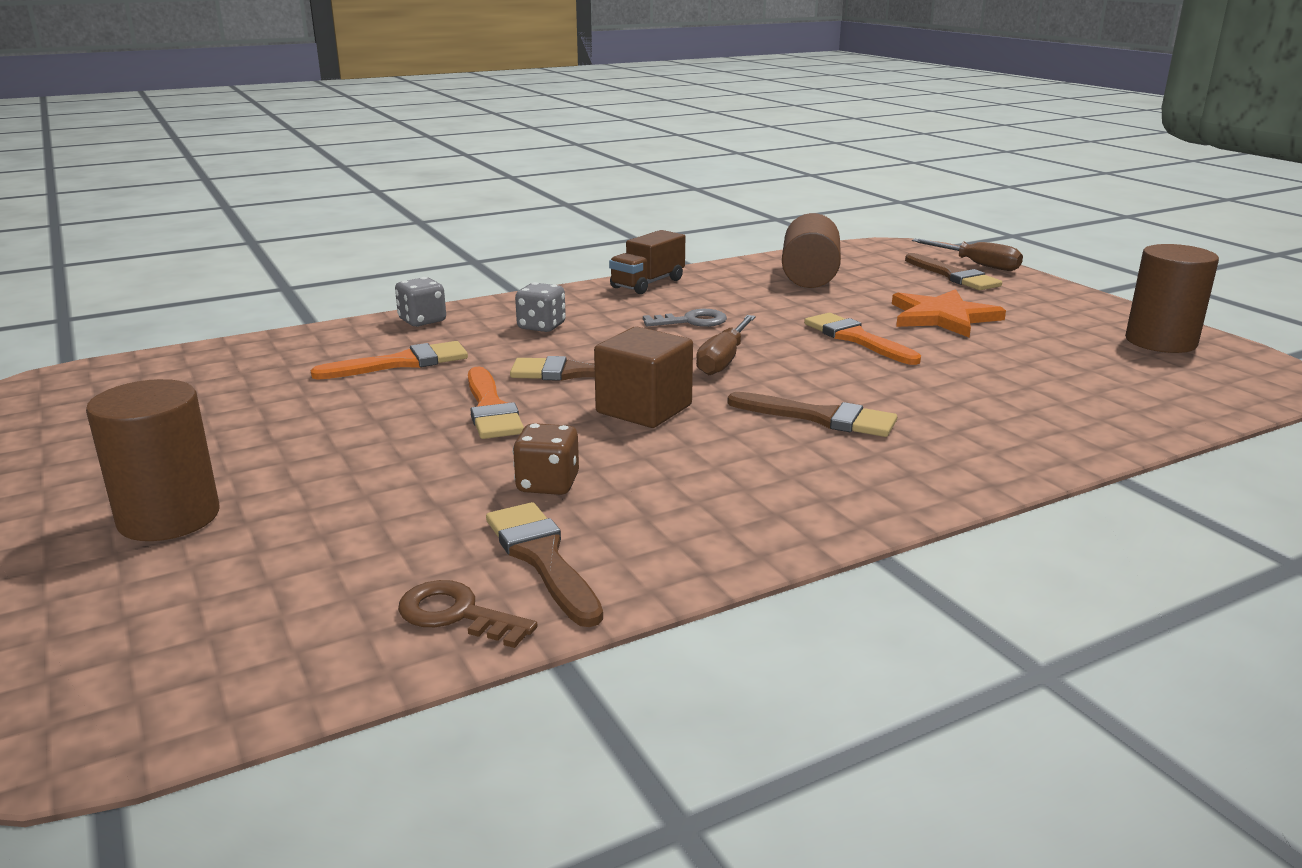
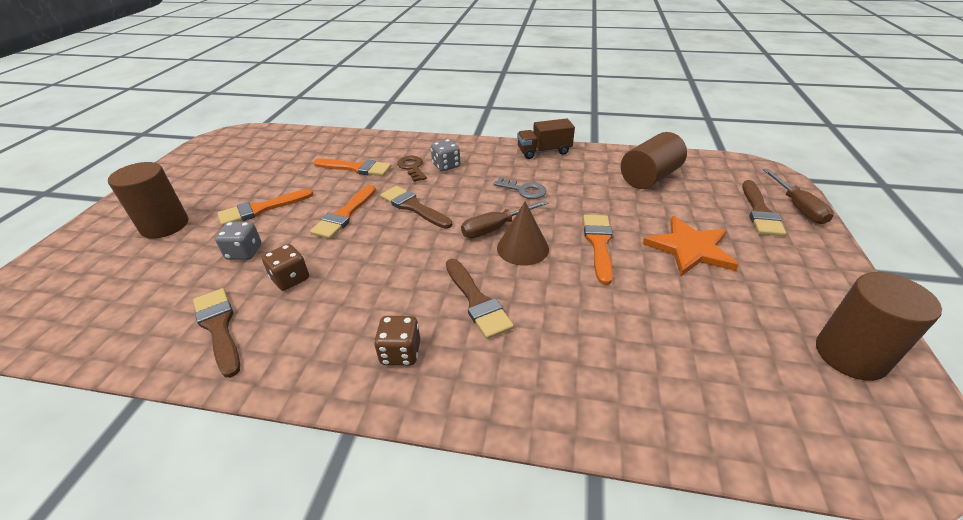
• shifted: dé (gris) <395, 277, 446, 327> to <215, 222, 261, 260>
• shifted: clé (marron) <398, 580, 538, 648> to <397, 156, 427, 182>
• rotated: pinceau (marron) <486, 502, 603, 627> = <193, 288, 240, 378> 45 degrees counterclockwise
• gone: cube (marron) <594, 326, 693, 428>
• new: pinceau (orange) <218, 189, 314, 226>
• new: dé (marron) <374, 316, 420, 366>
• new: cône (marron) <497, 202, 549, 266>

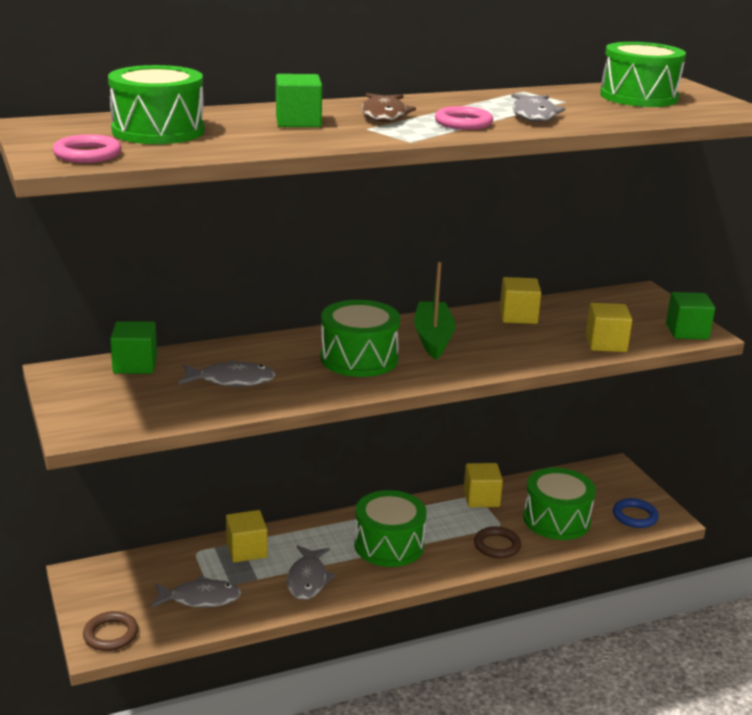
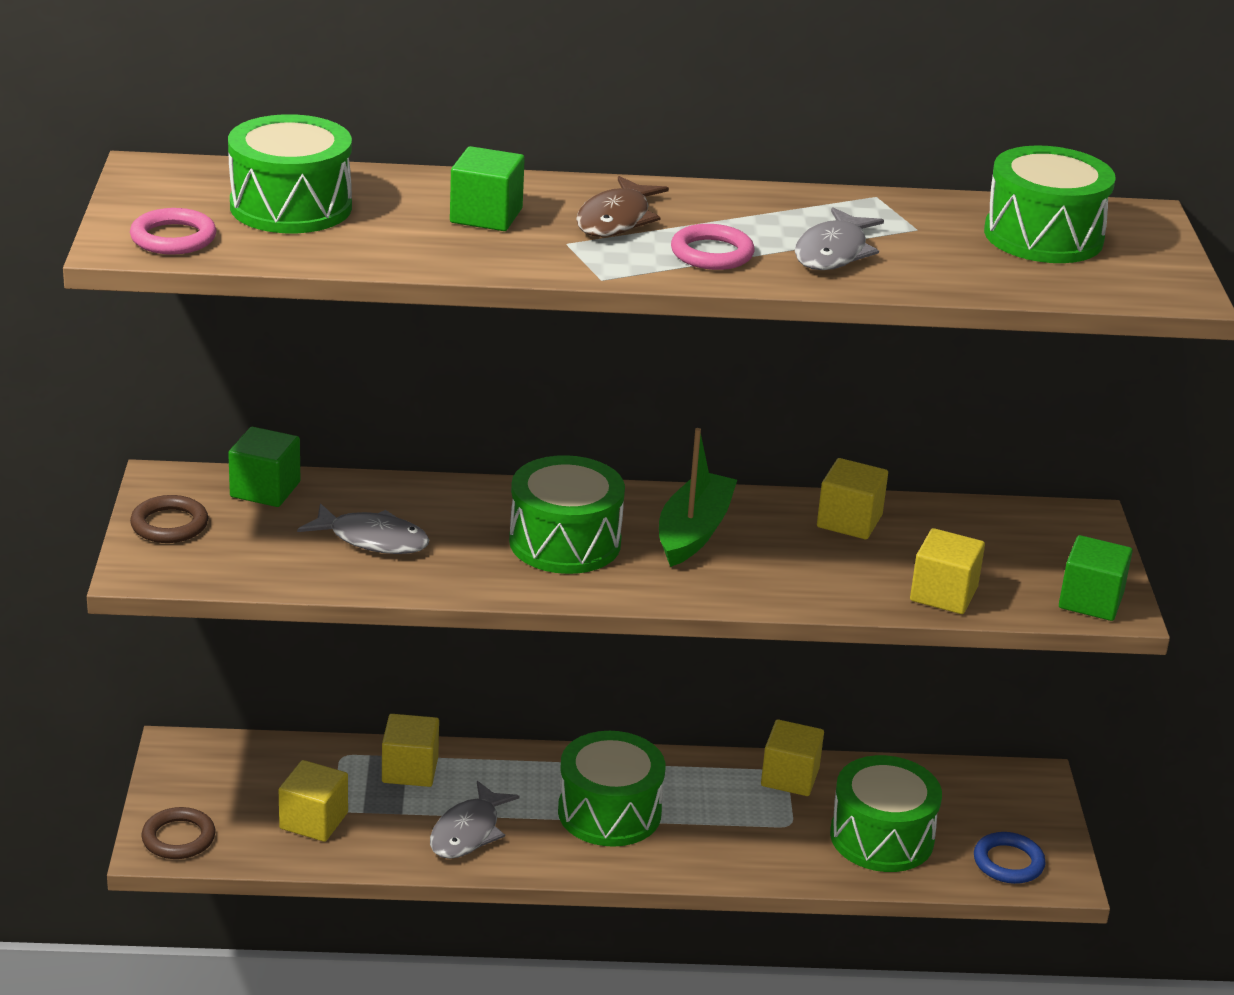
• swapped: poisson (gris) <151, 576, 241, 608> to cube (jaune) <279, 760, 348, 842>
• shifted: anneau (marron) <474, 526, 521, 559> to <130, 495, 208, 543>

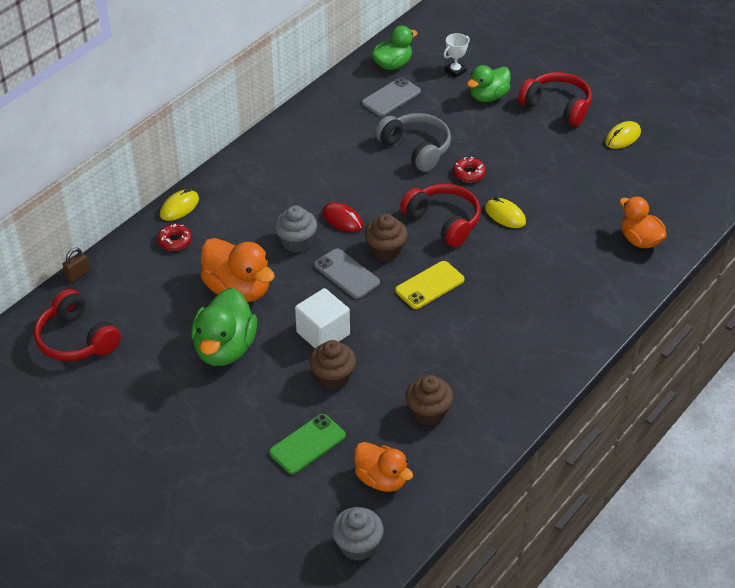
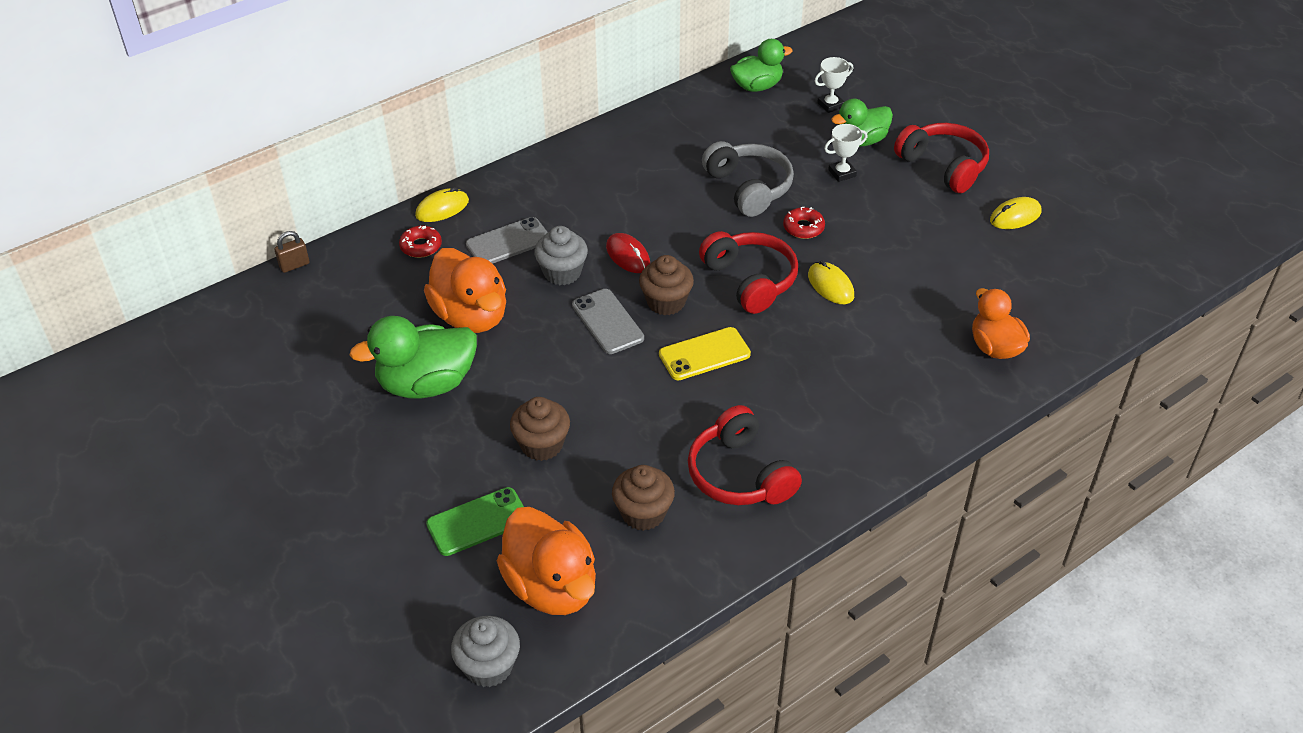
• shifted: casque audio (rouge) <34, 289, 121, 361> to <688, 405, 802, 505>
• rotated: canard (vert) <191, 288, 257, 366> = <350, 316, 477, 398> 45 degrees clockwise
• gone: cube (blanc) <295, 288, 350, 348>
• scaled: canard (orange) <354, 442, 413, 492> = <497, 507, 596, 615> x1.50
• shifted: téléphone (gris) <362, 77, 421, 116> to <466, 217, 548, 264>
• new: trophée (blanc) <824, 124, 867, 182>

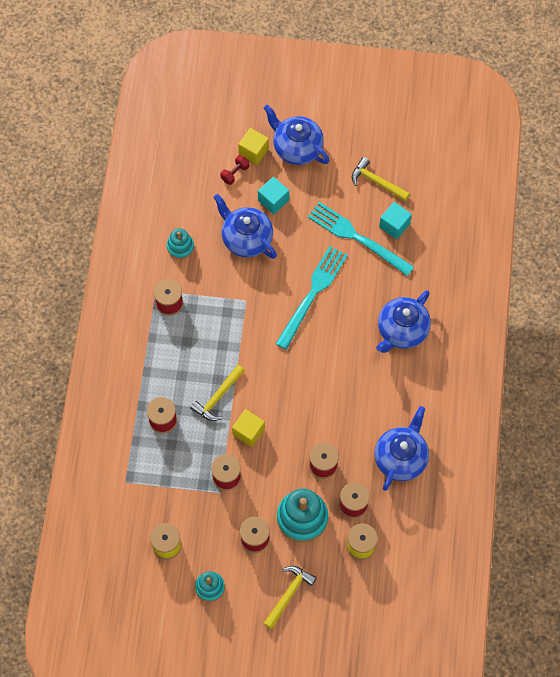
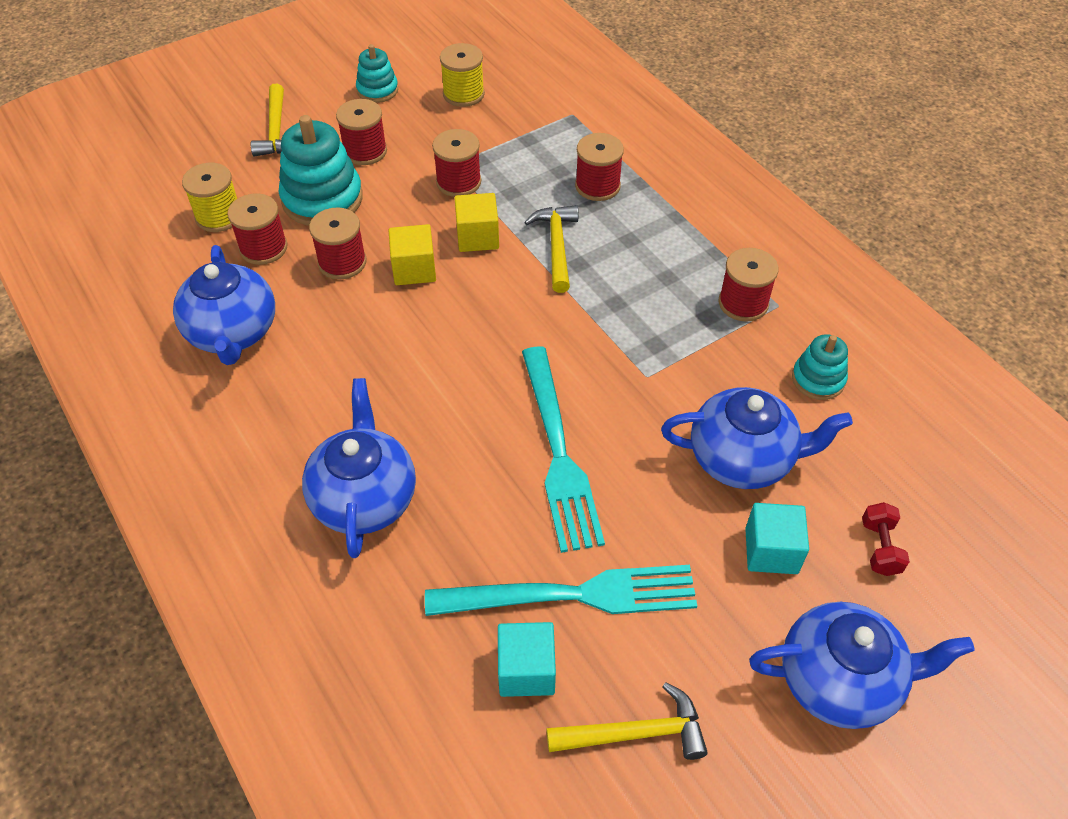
• shifted: cube (jaune) <238, 128, 269, 165> to <389, 224, 436, 285>

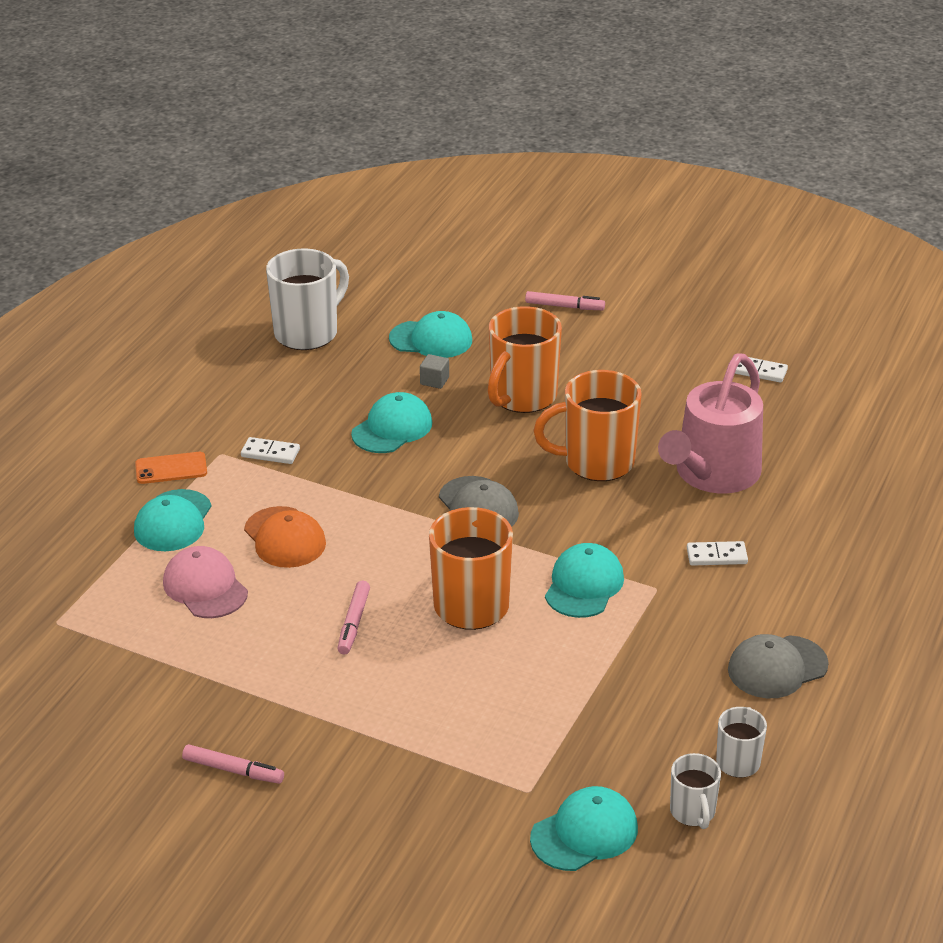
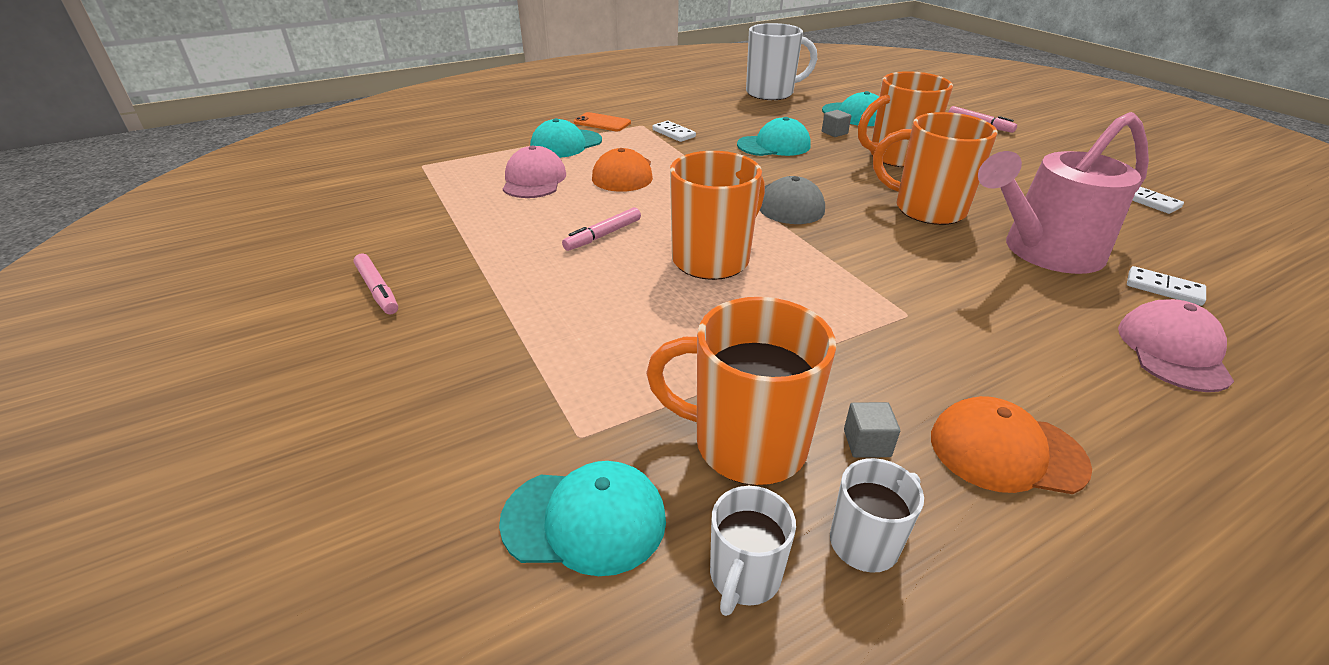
• gone: casquette (turquoise) <545, 543, 624, 618>
• shifted: domino (blanc) <687, 541, 748, 566> to <1127, 266, 1206, 306>
• repainted: casquette (gris) <728, 634, 829, 698> to casquette (orange) <931, 396, 1092, 494>
• new: tasse (orange) <646, 297, 836, 485>
• new: cube (gris) <844, 402, 900, 458>
• new: casquette (rose) <1118, 299, 1234, 392>

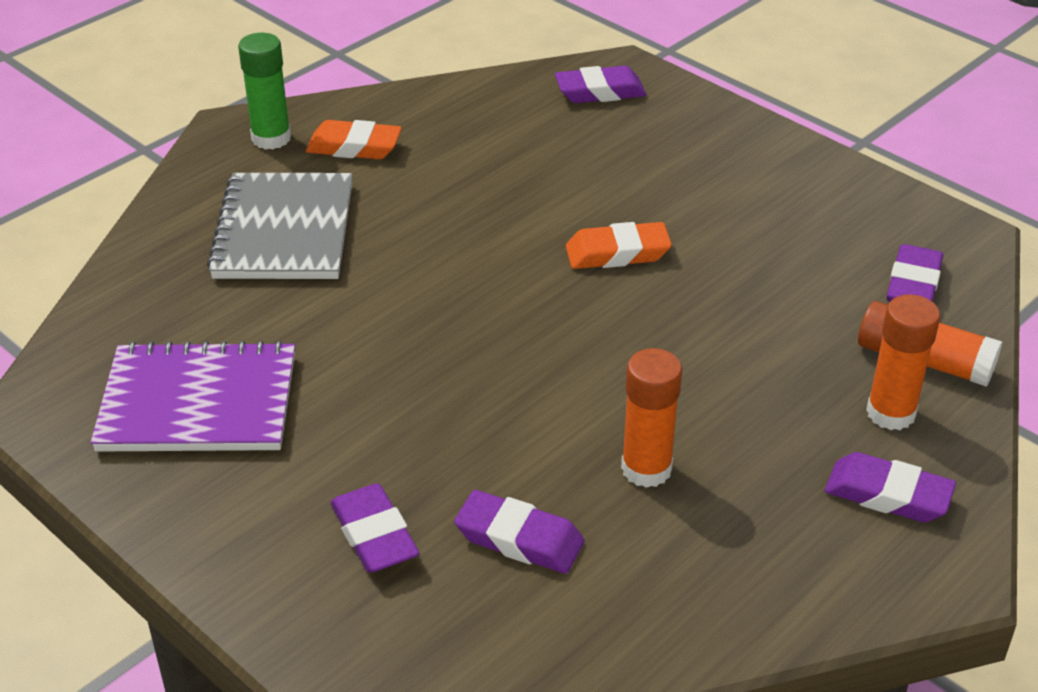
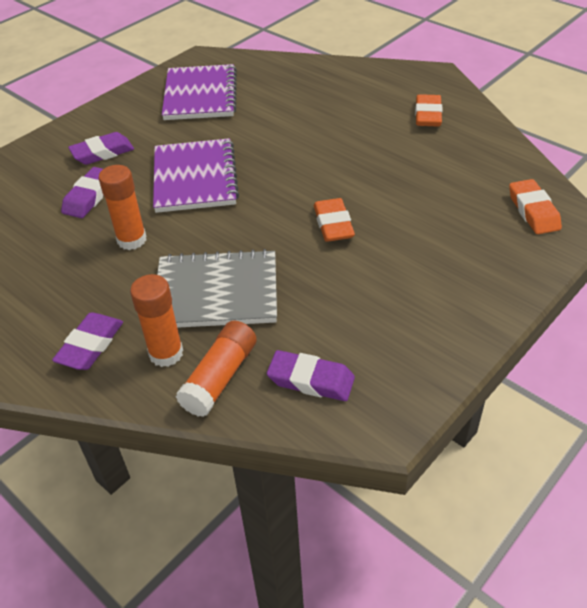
• shifted: carnet (gris) <207, 173, 353, 279> to <157, 249, 277, 328>
• gone: bâton de colle (vert) <238, 33, 291, 150>
• repainted: gomme (violet) <555, 66, 646, 103> to gomme (orange) <509, 179, 562, 234>
• new: carnet (violet) <153, 138, 239, 213>

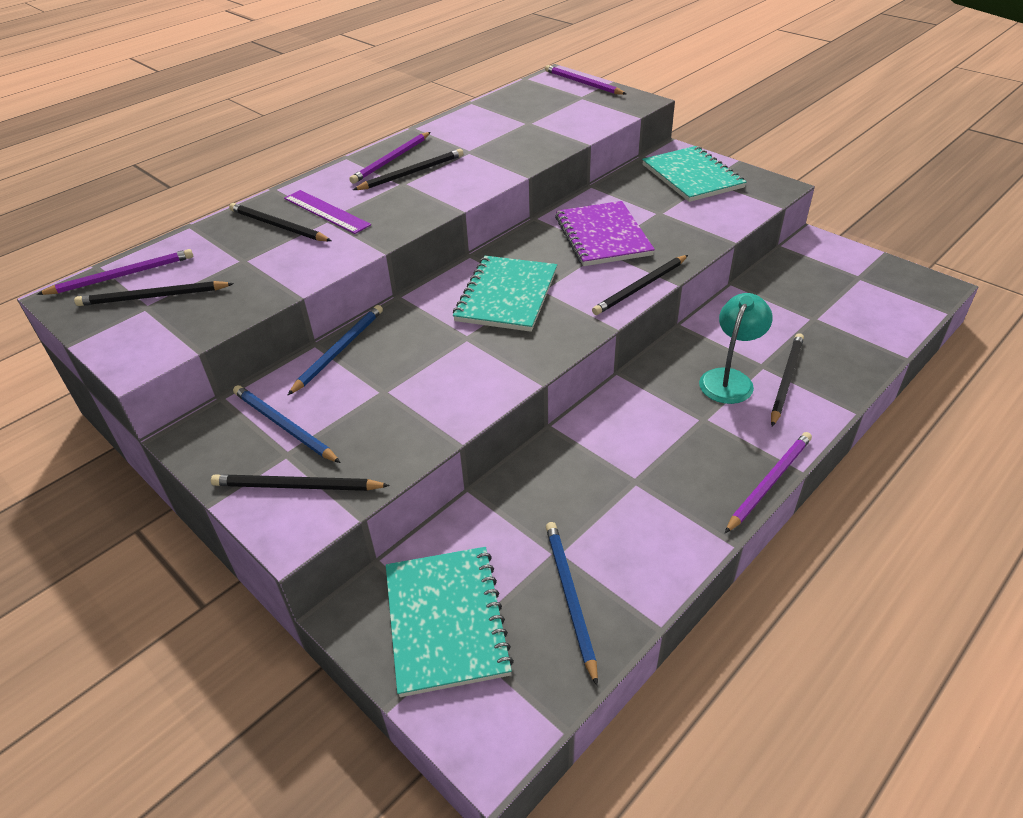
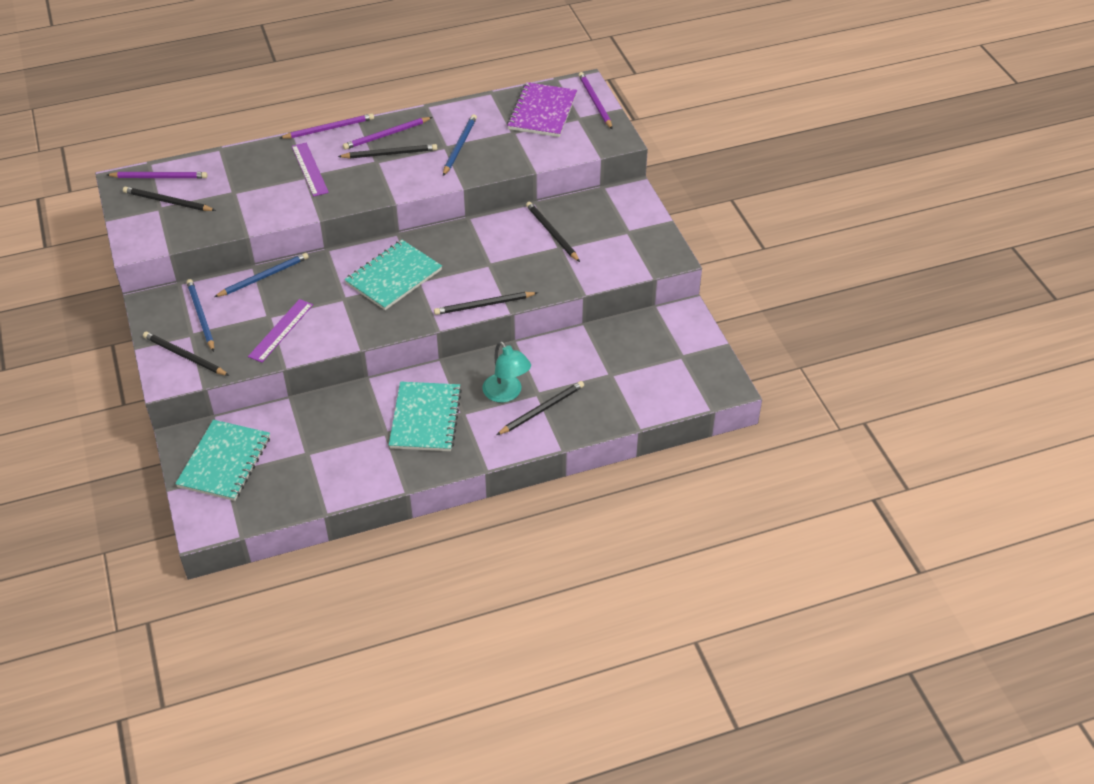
• shifted: crayon (noir) <229, 203, 332, 241> to <526, 202, 580, 262>
• shifted: crayon (bleu) <546, 522, 598, 686> to <443, 114, 477, 176>
• shifted: carnet (violet) <555, 201, 655, 266> to <507, 82, 577, 137>
• shifted: carnet (turquoise) <642, 146, 747, 202> to <389, 382, 462, 451>
• rotated: lampe (turquoise) <699, 293, 773, 404> = <482, 341, 531, 402> 90 degrees clockwise
• shifted: crayon (violet) <725, 432, 812, 533> to <280, 113, 374, 139>
• new: règle (violet) <248, 299, 313, 363>

